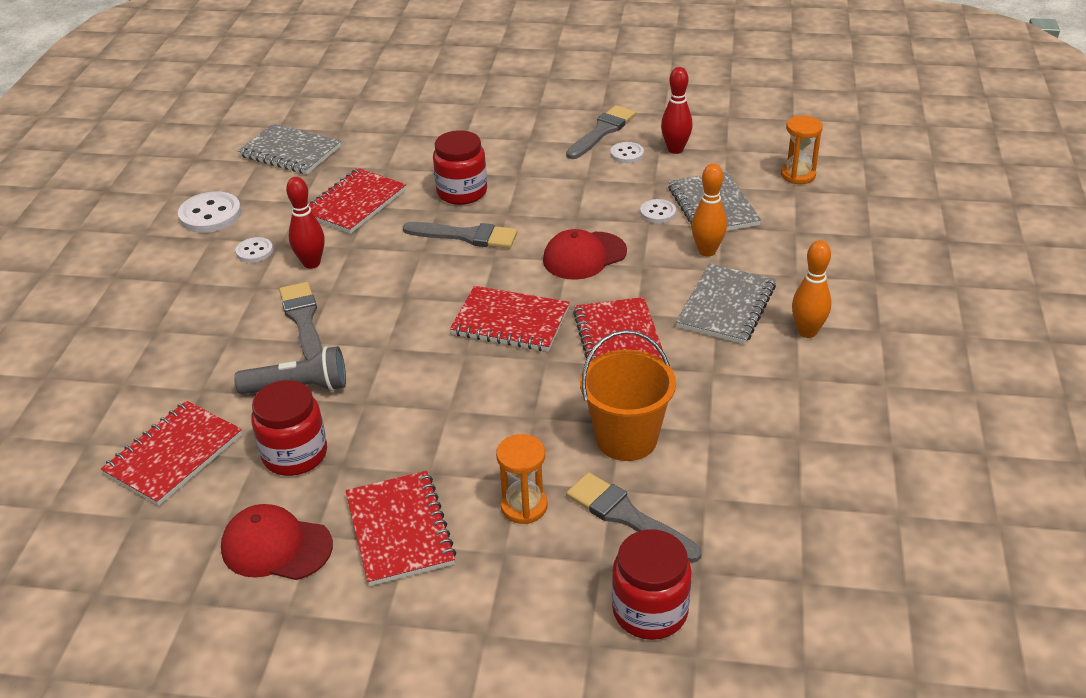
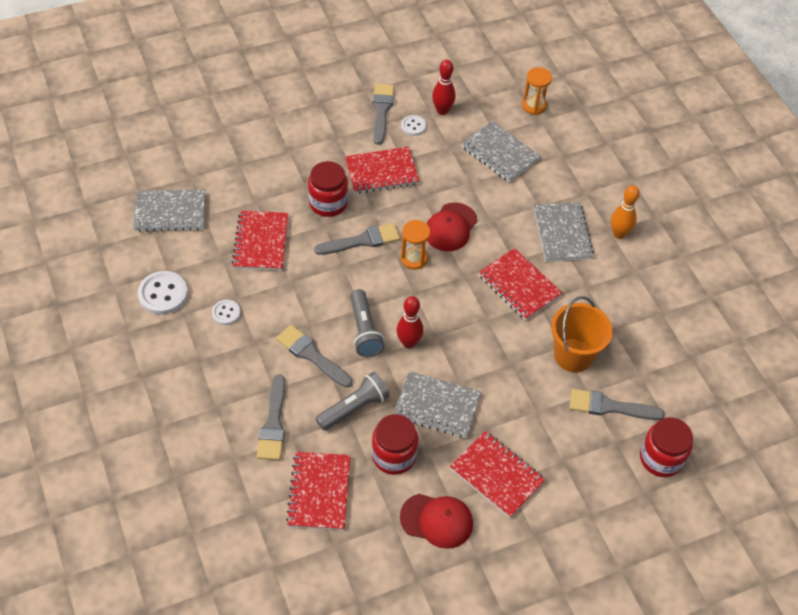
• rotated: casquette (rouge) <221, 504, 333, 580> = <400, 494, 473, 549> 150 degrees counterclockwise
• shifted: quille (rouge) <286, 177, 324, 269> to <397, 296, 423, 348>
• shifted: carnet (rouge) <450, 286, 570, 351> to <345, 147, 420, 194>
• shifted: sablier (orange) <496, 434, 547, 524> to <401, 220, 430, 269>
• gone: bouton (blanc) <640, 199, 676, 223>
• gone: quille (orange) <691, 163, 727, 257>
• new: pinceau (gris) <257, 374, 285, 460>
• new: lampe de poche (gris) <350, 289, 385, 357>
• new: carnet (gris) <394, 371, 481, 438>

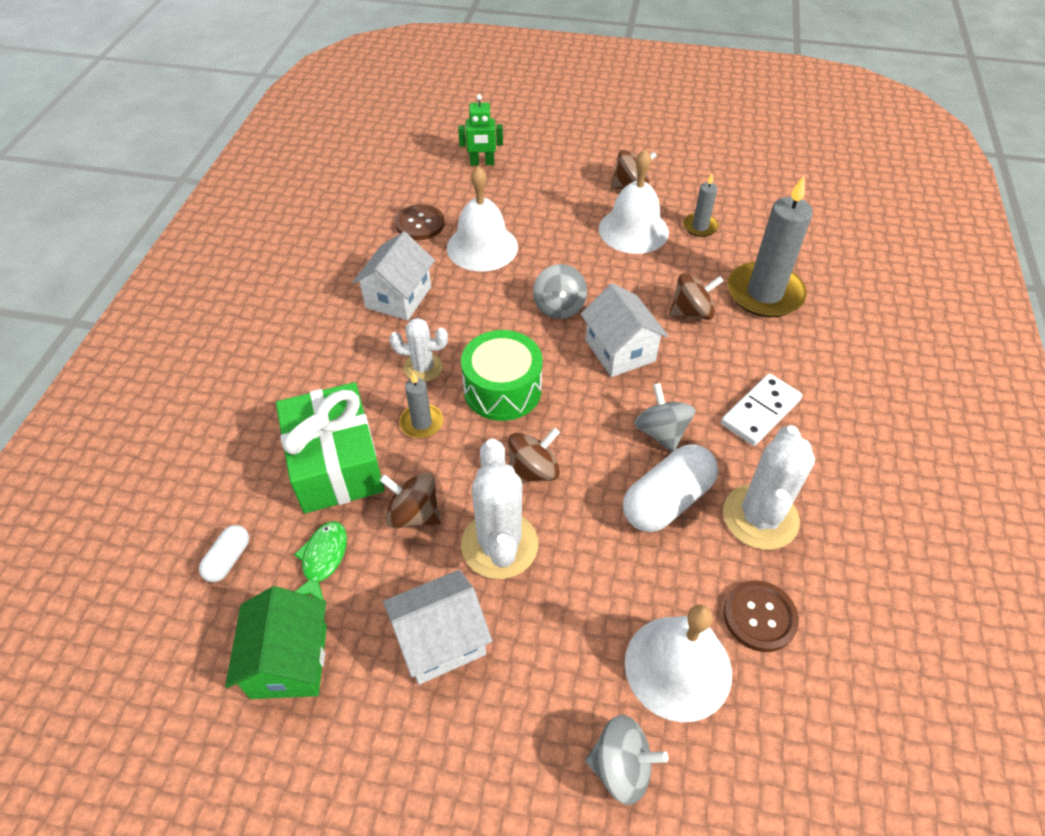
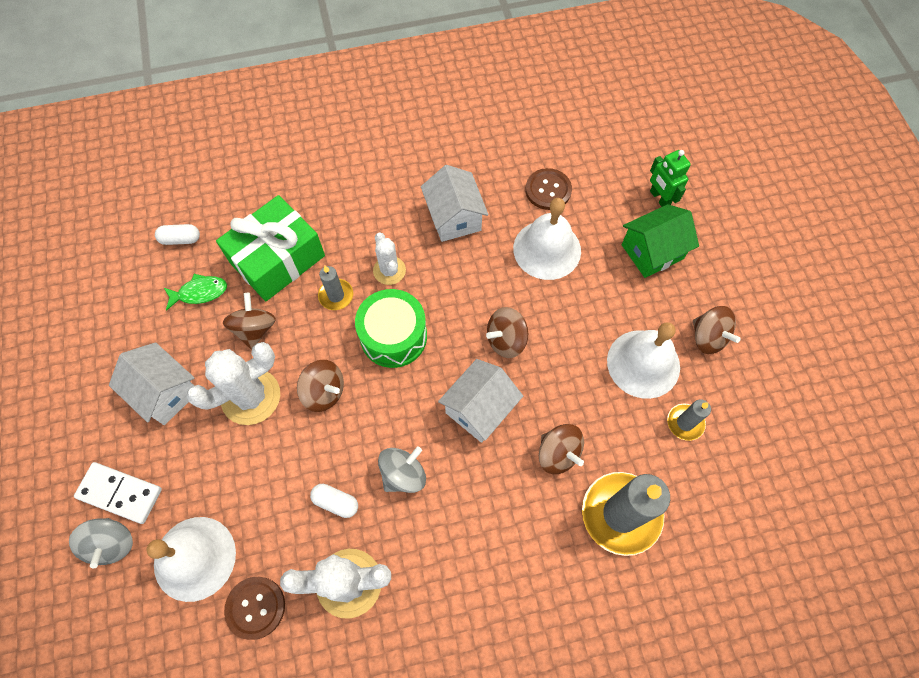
• shifted: maison (vert) <225, 586, 327, 699> to <622, 204, 699, 278>
• rotated: maison (blanc) <352, 231, 435, 321> = <421, 165, 488, 242> 75 degrees clockwise
• repainted: toupie (gris) <533, 264, 587, 319> to toupie (marron) <486, 307, 528, 358>
• scaled: gélule (blanc) <623, 444, 718, 532> = <310, 484, 358, 518> x0.52
• shifted: domino (blanc) <721, 374, 802, 446> to <74, 462, 162, 524>

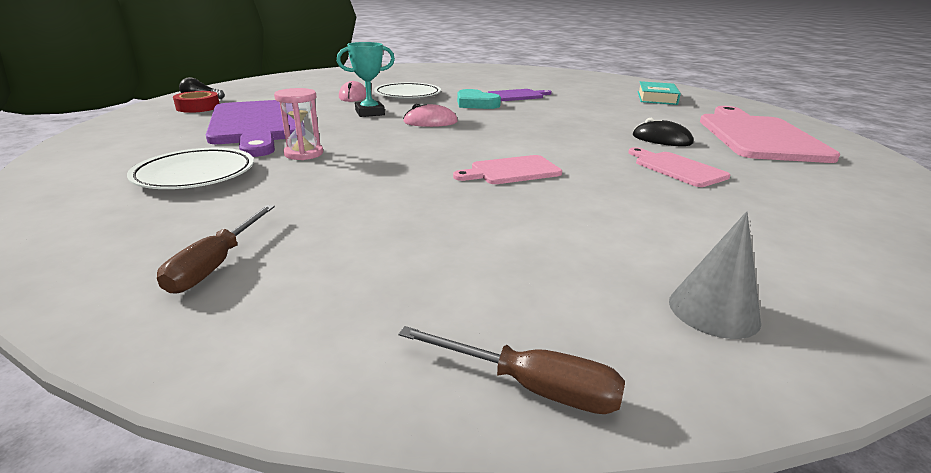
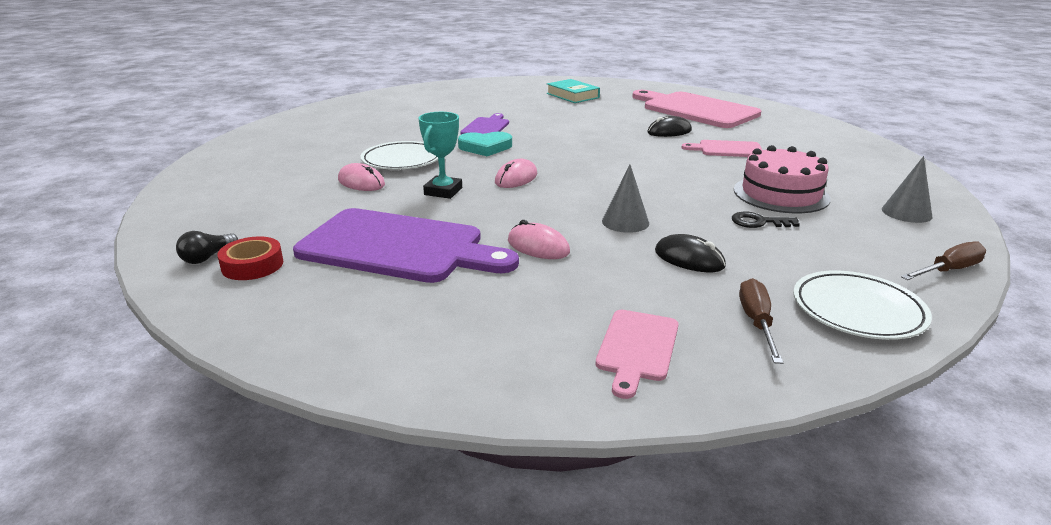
• shifted: assiette (blanc) <127, 148, 254, 189> to <793, 270, 932, 340>
• rotated: tournevis (marron) <157, 205, 275, 294> = <739, 278, 784, 364> 135 degrees counterclockwise
• swapped: sablier (rose) <274, 88, 323, 160> to souris (rose) <508, 220, 570, 259>
• shifted: planche à découper (rose) <453, 155, 562, 184> to <596, 310, 679, 399>
• new: cône (gris) <602, 165, 649, 233>
• new: souris (noir) <655, 234, 726, 272>
• new: clé (noir) <732, 212, 800, 228>
• new: gâteau (rose) <734, 145, 831, 213>

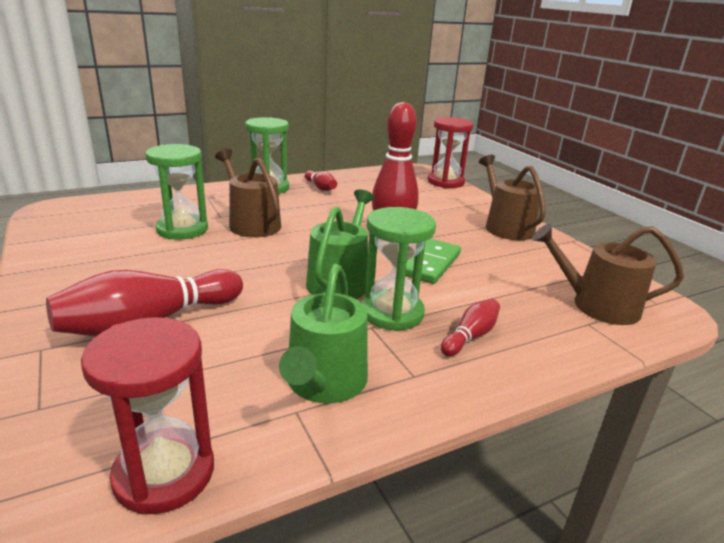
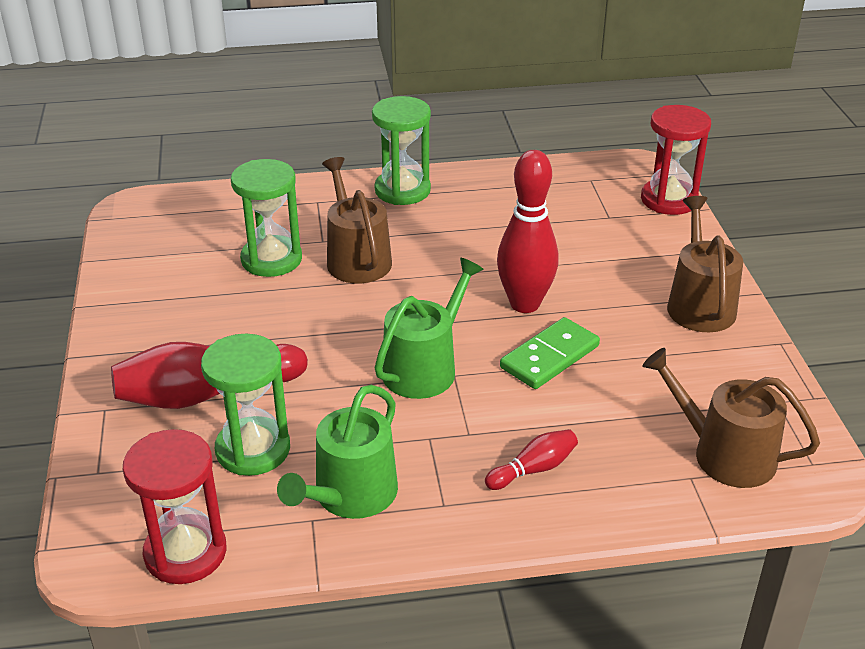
• gone: quille (rouge) <305, 171, 337, 191>
• shifted: sablier (vert) <362, 207, 436, 331> to <201, 334, 290, 476>

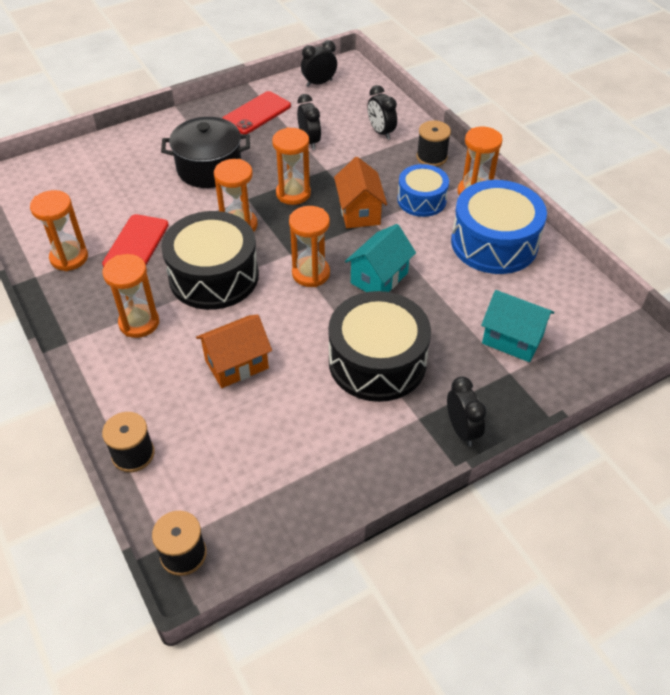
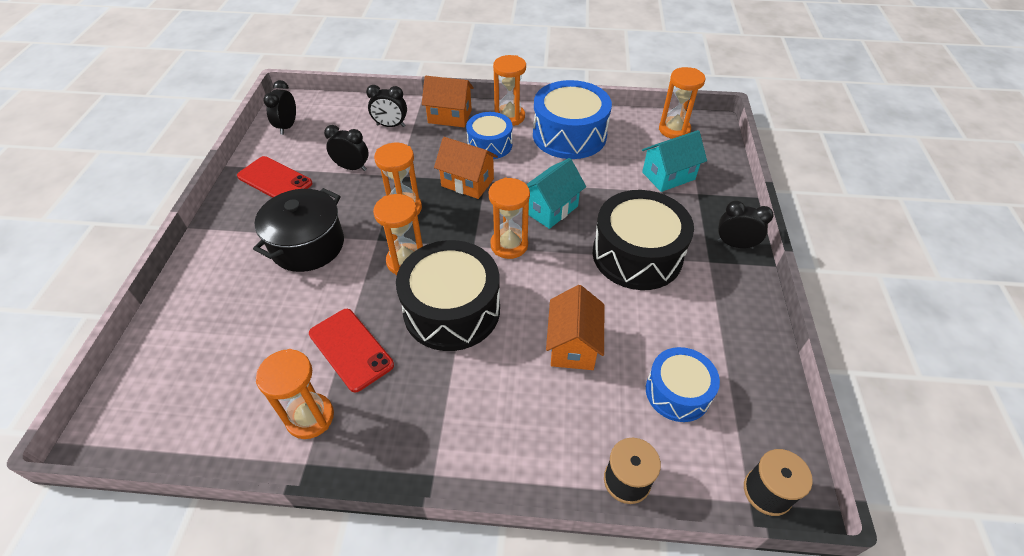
• shifted: sablier (orange) <102, 254, 159, 338> to <659, 67, 705, 139>
• rotated: téléphone (rouge) <222, 91, 291, 134> = <237, 156, 313, 198> 45 degrees counterclockwise
• rotated: maison (turquoise) <345, 224, 416, 292> = <526, 158, 586, 229> 60 degrees clockwise
• swapped: bobine (noir) <416, 121, 451, 167> to maison (orange) <422, 76, 474, 127>
• new: tambour (bleu) <646, 347, 720, 422>

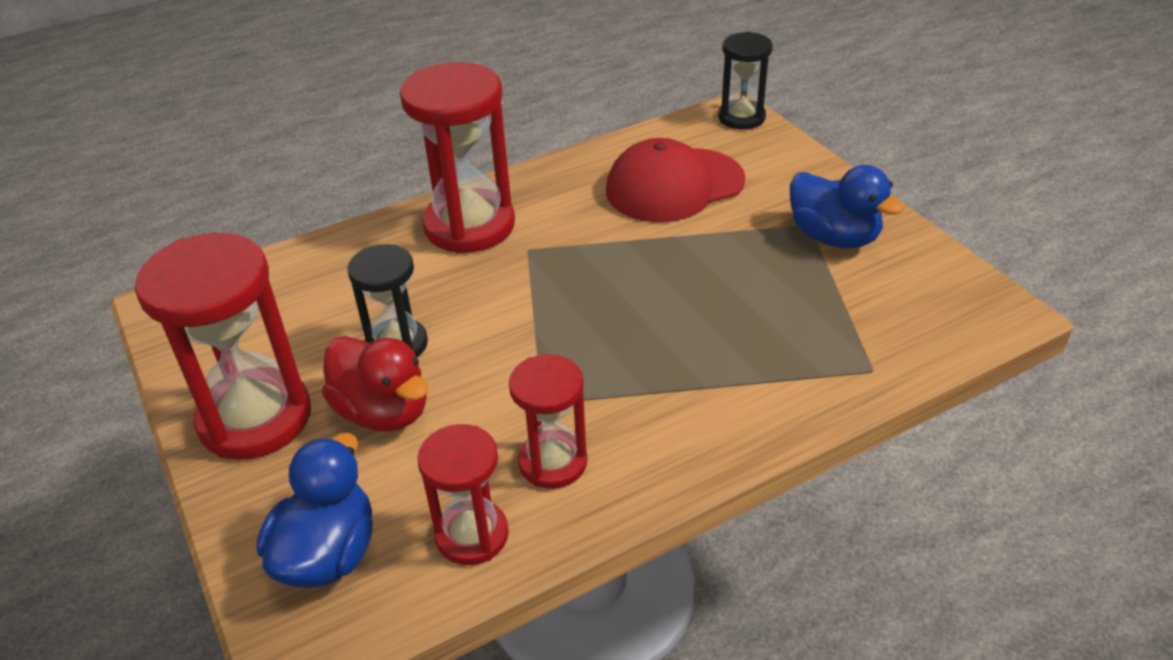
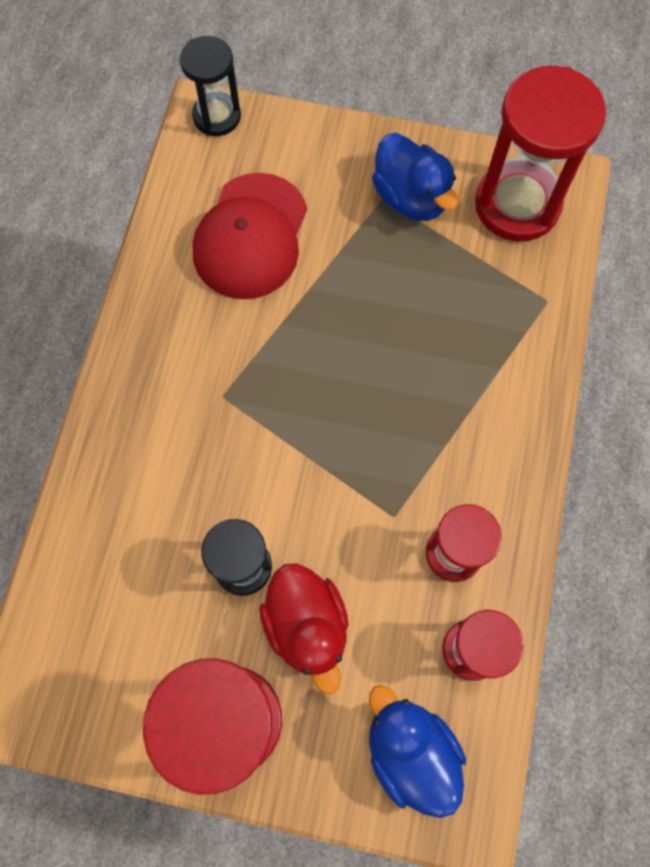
• rotated: canard (rouge) <322, 336, 428, 432> = <259, 563, 349, 694> 75 degrees clockwise
• shifted: sablier (rouge) <400, 62, 515, 254> to <475, 66, 606, 241>
• rotated: canard (bleu) <790, 165, 904, 249> = <372, 133, 458, 221> 60 degrees clockwise

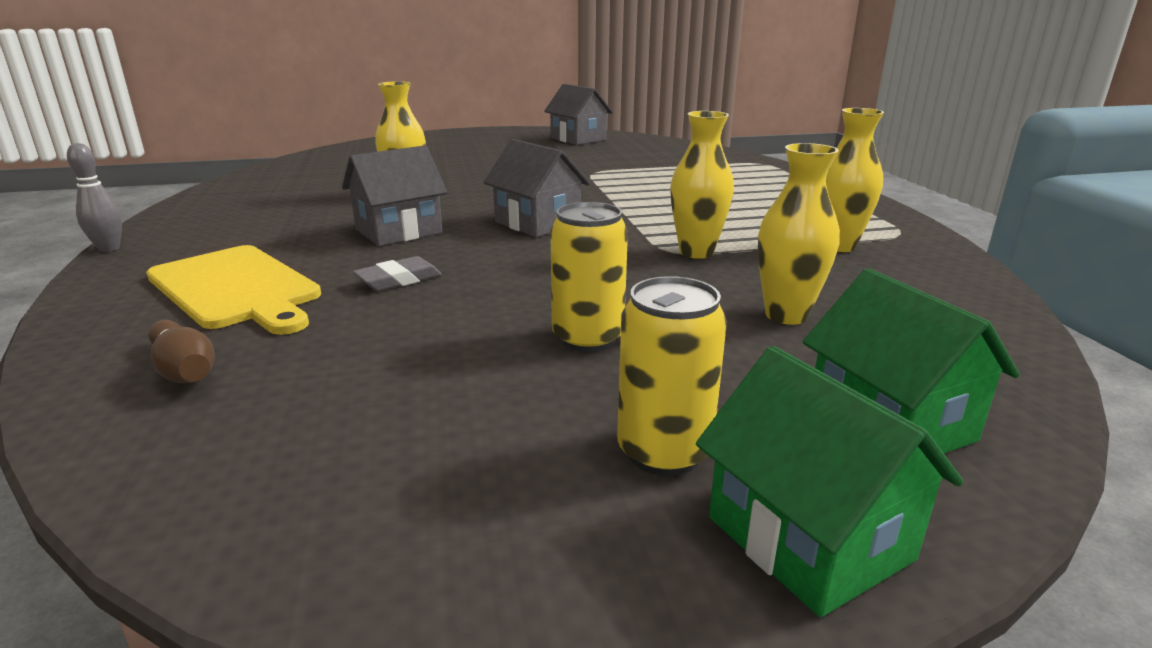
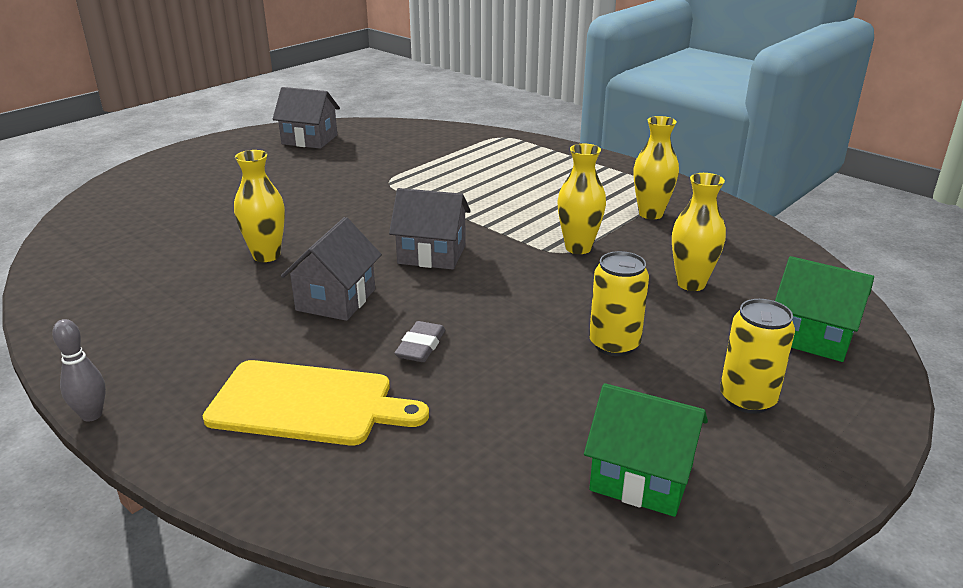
• gone: quille (marron) <148, 320, 215, 383>
• shifted: maison (vert) <696, 346, 963, 617> to <584, 383, 708, 517>

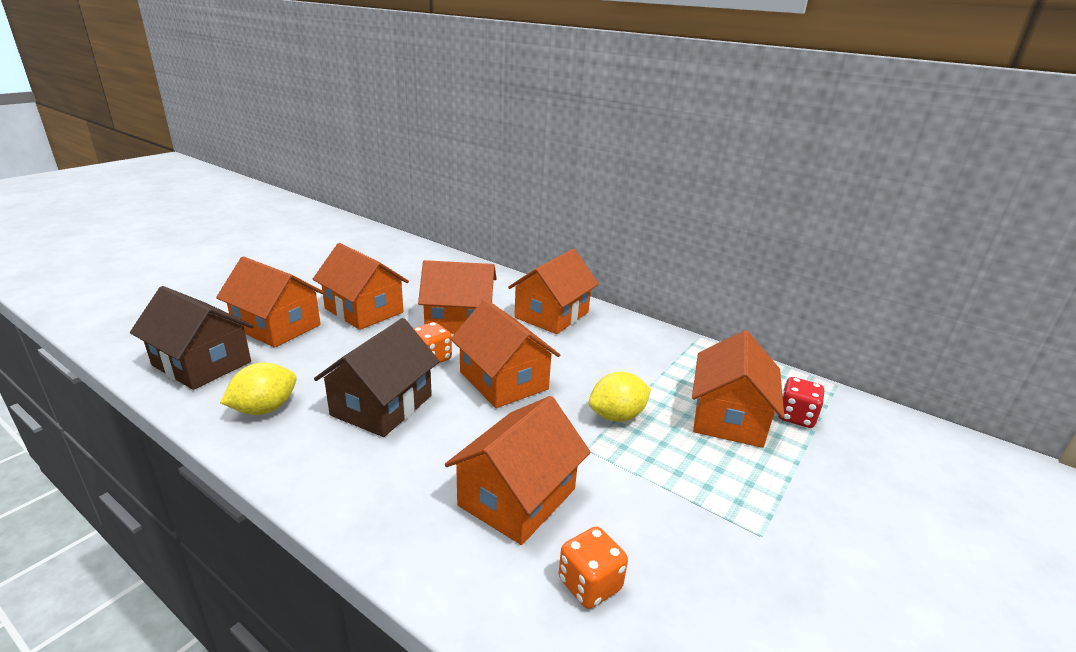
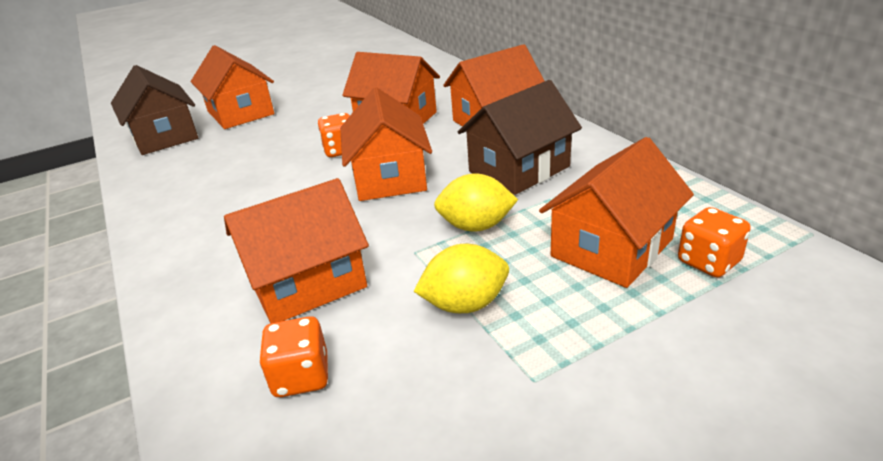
• shifted: citron (jaune) <220, 363, 297, 415> to <413, 244, 509, 313>
• gone: maison (orange) <313, 243, 409, 330>
• shifted: maison (marron) <314, 318, 440, 437> to <458, 80, 582, 195>
• repainted: dé (rouge) <778, 377, 825, 428> to dé (orange) <678, 207, 751, 277>

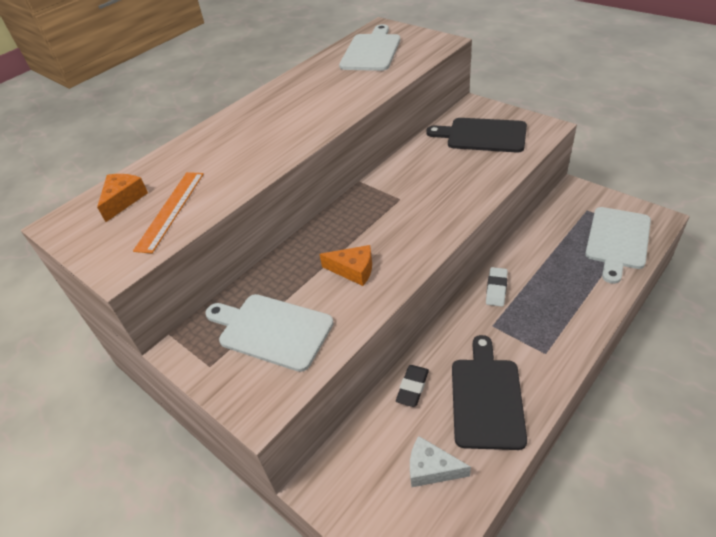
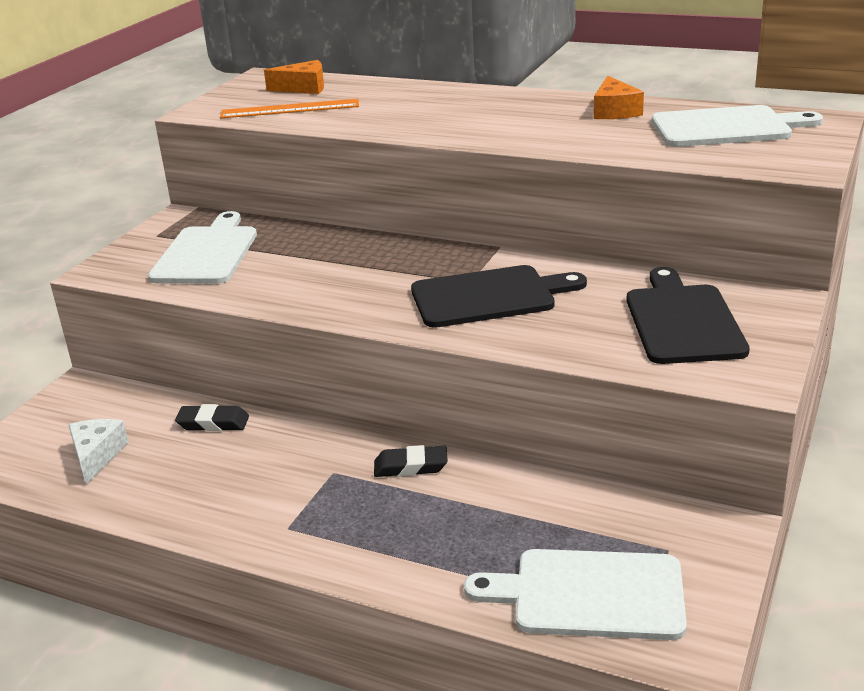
• shifted: fromage (orange) <319, 245, 372, 286> to <594, 76, 644, 119>
• shifted: planche à découper (noir) <452, 335, 527, 450> to <411, 265, 587, 328>
• repainted: gomme (blanc) <486, 267, 508, 307> to gomme (noir) <374, 445, 448, 477>

